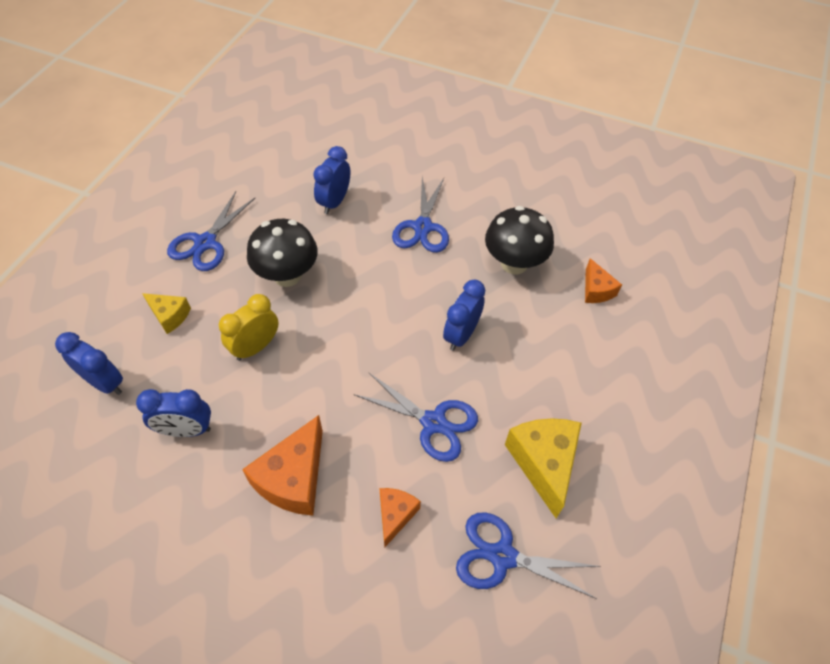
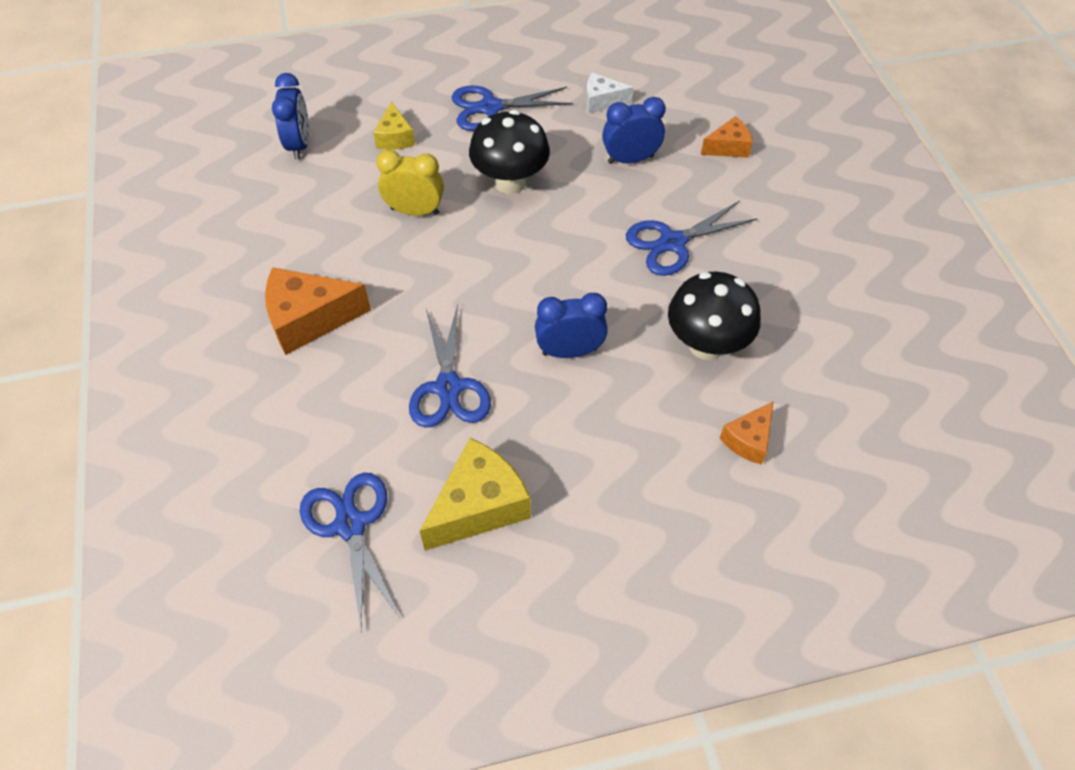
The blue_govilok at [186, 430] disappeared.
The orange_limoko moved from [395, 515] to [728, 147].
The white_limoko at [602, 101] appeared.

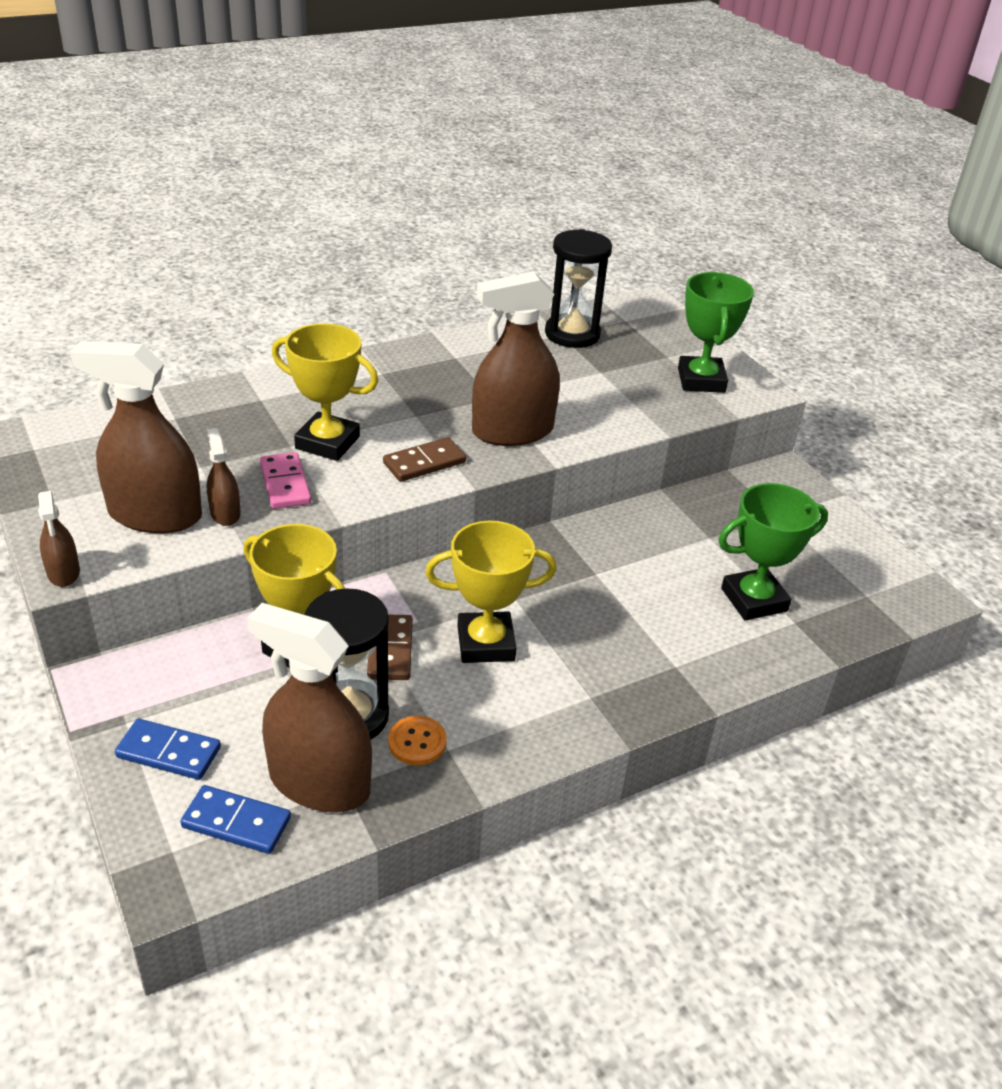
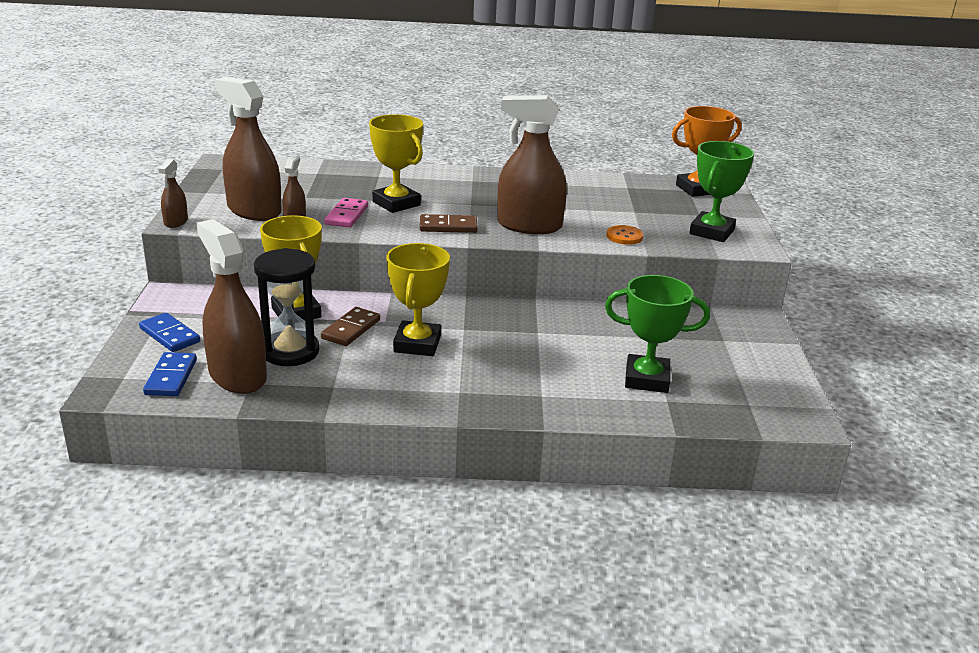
The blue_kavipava at [236, 822] turned 45 degrees clockwise.
The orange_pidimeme moved from [417, 742] to [624, 236].
The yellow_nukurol at [485, 643] turned 75 degrees clockwise.
The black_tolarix at [572, 334] disappeared.
The orange_nukurol at [697, 189] appeared.

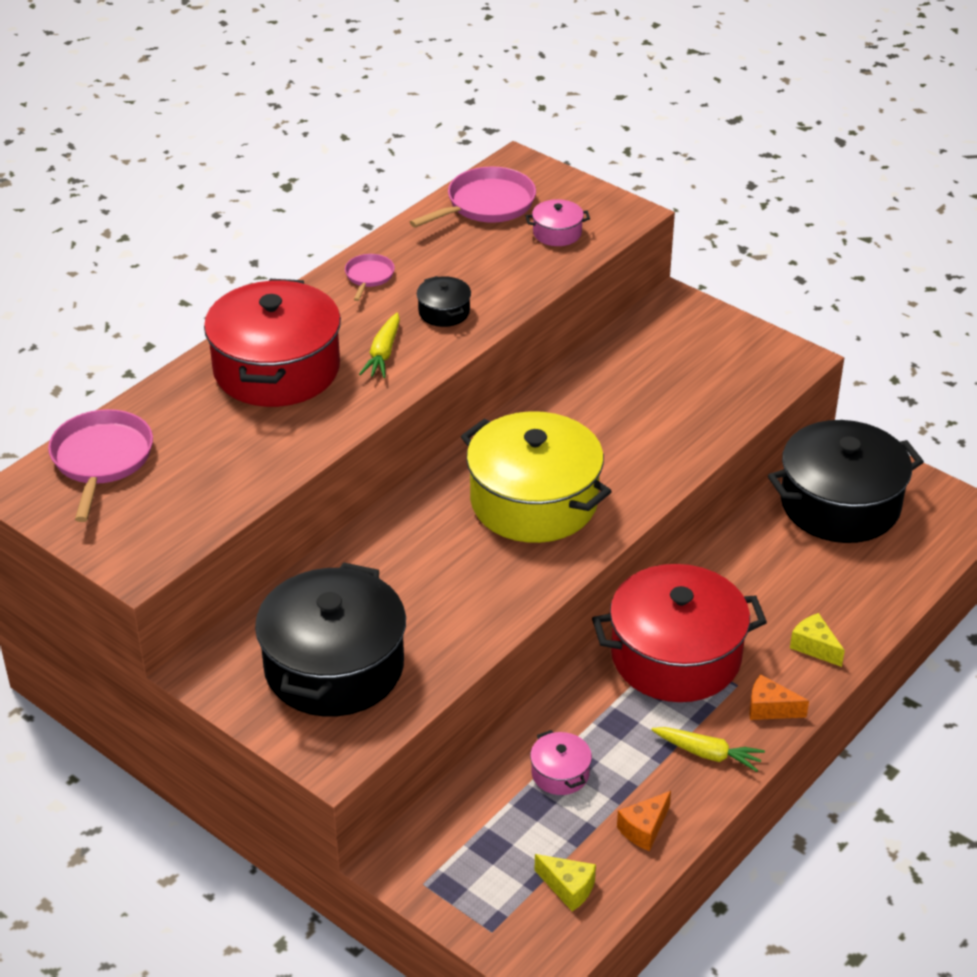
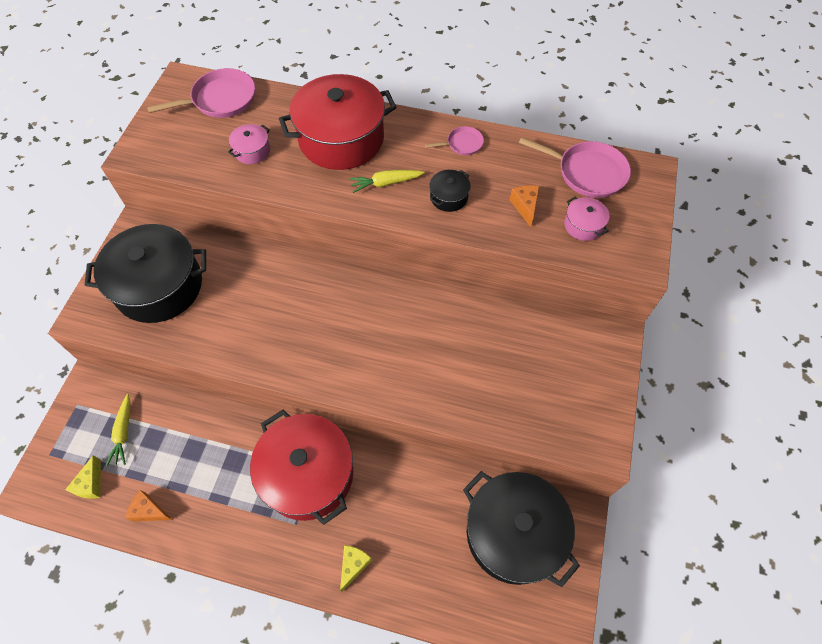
The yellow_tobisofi at [534, 501] disappeared.
The pink_tobisofi moved from [560, 773] to [252, 151].
The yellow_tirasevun moved from [708, 754] to [123, 433].
The orange_limoko moved from [770, 709] to [525, 207].

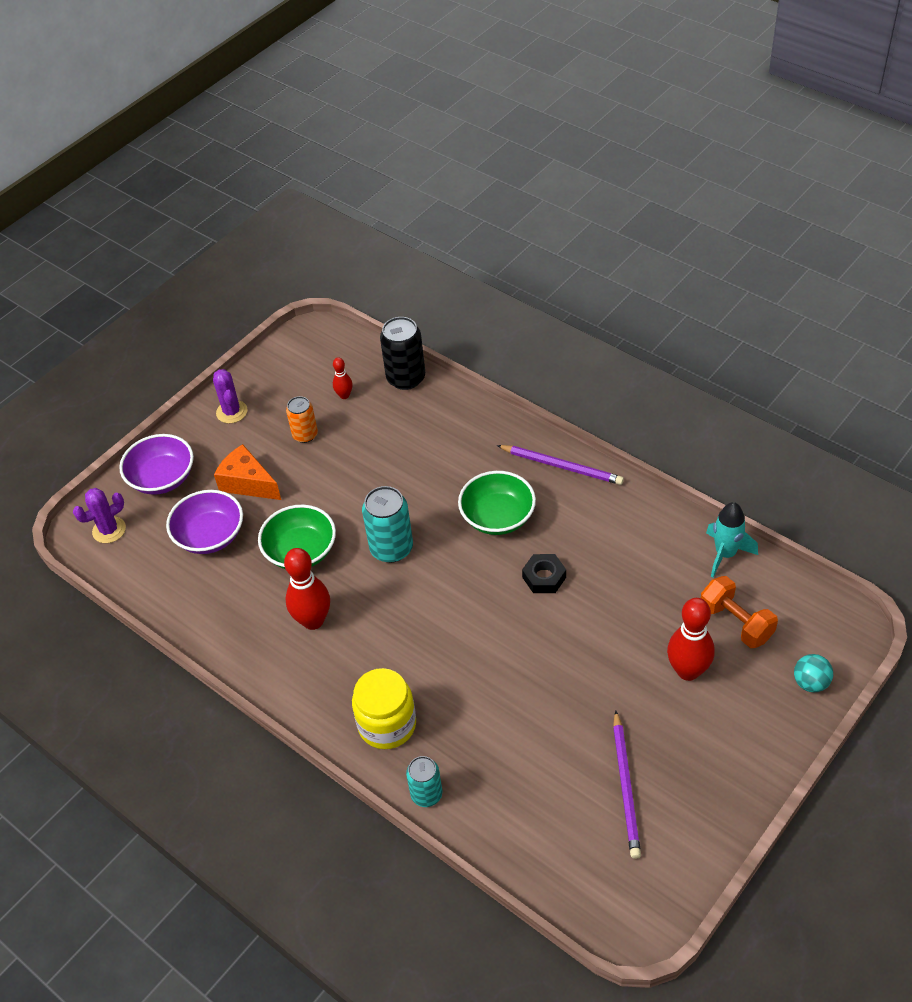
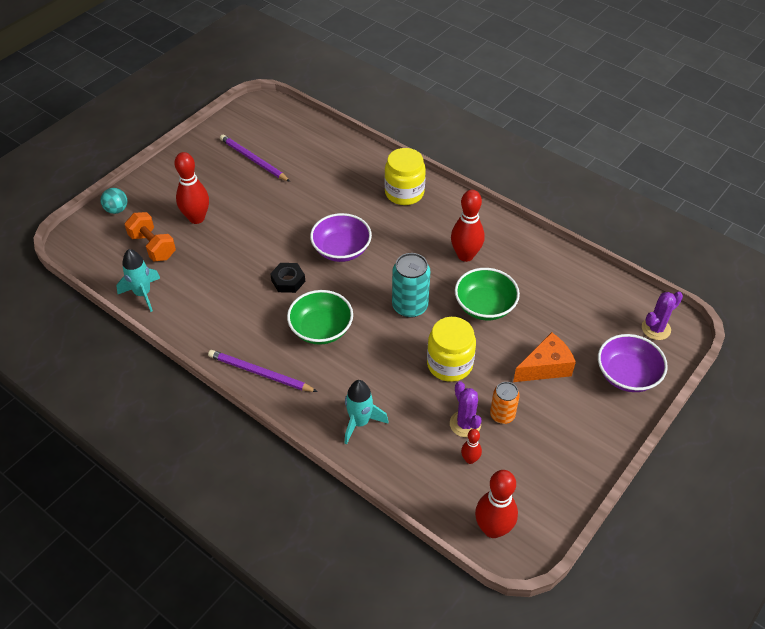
The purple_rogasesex moved from [210, 536] to [341, 249].
The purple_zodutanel moved from [232, 412] to [465, 424].
The orange_limoko at [248, 483] turned 60 degrees counterclockwise.
The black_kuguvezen at [406, 378] disappeared.
The turquoise_kuguvezen at [426, 794] disappeared.
The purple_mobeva at [626, 787] turned 45 degrees counterclockwise.
The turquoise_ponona at [360, 422] appeared.
The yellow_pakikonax at [449, 364] appeared.
The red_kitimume at [493, 529] appeared.

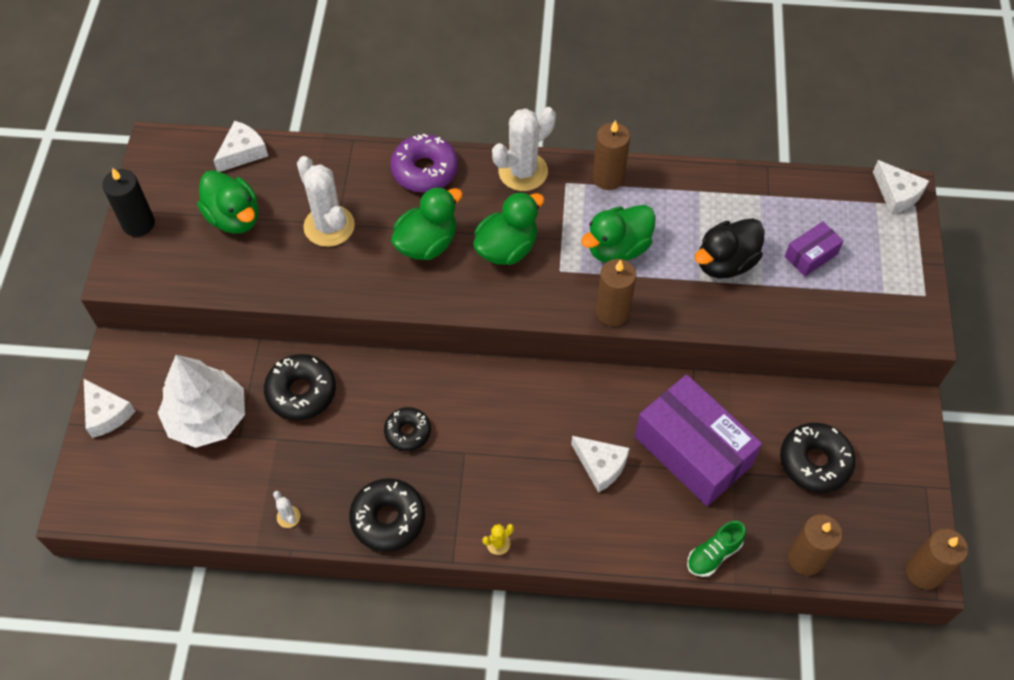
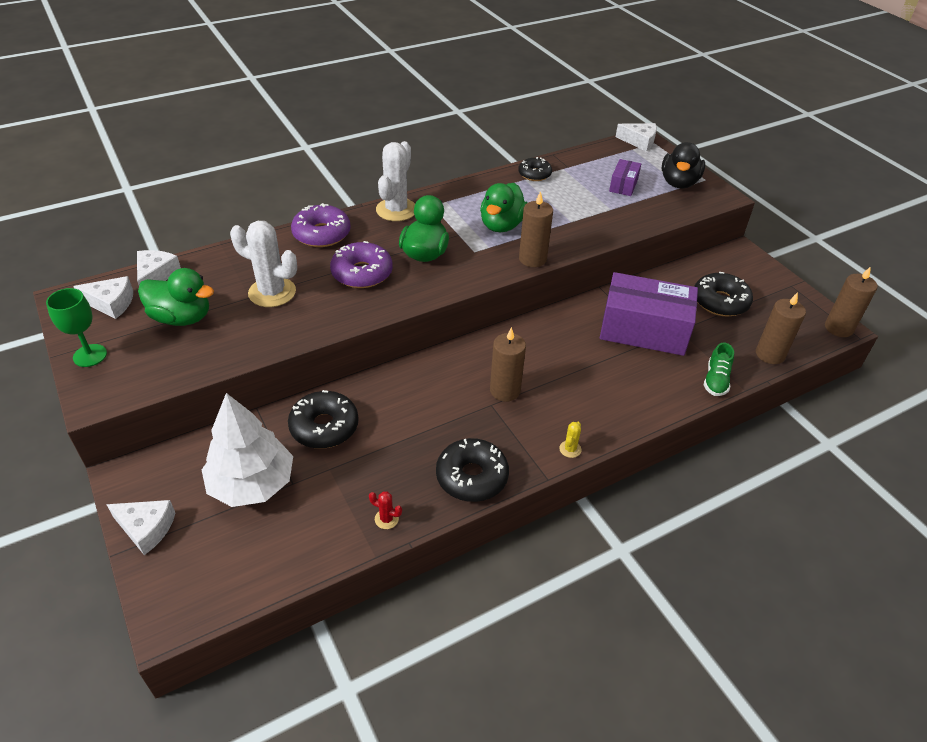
The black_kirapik at [138, 224] was replaced by the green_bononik at [90, 355].
The white_zodutanel at [288, 517] became the red_zodutanel at [386, 519].
The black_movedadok moved from [408, 432] to [534, 174].
The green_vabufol at [427, 243] was replaced by the purple_movedadok at [362, 273].
The white_limoko moved from [601, 465] to [111, 303].
The brown_kirapik moved from [608, 178] to [505, 390].
The black_vabufol moved from [725, 263] to [679, 183].

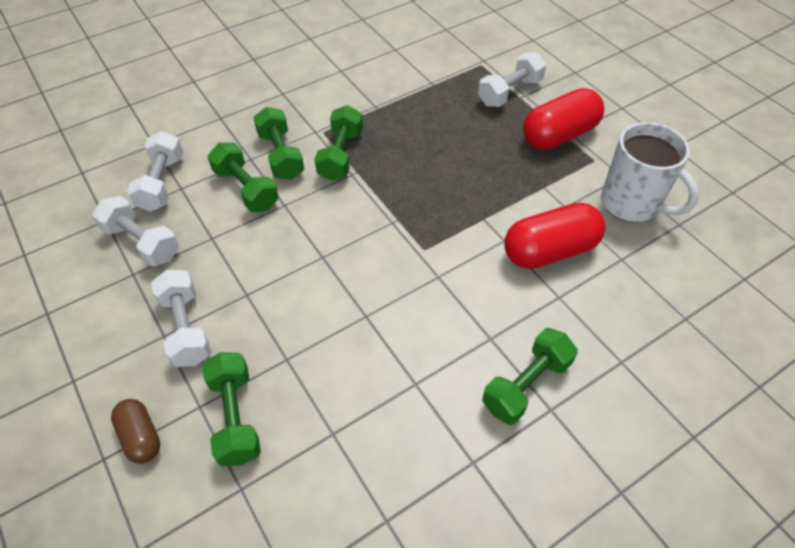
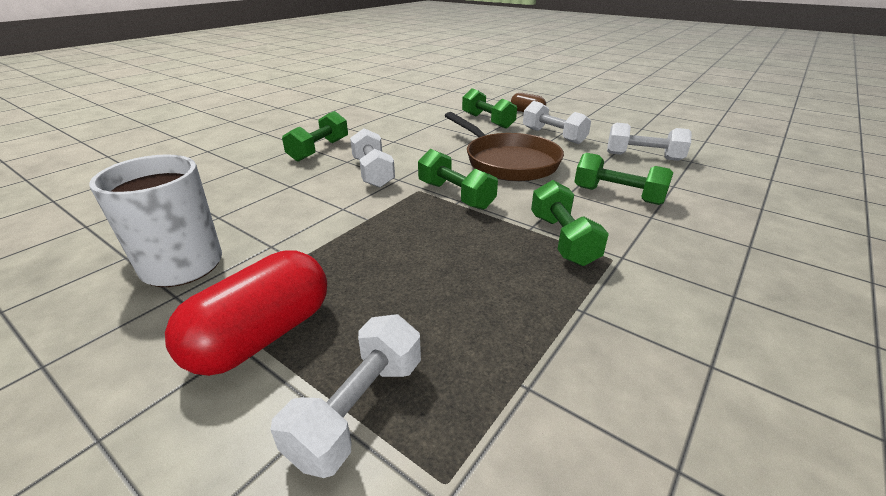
The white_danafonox moved from [162, 183] to [373, 172].
The green_danafonox moved from [281, 155] to [455, 195].
The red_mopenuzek at [549, 251] disappeared.
The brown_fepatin at [507, 162] appeared.

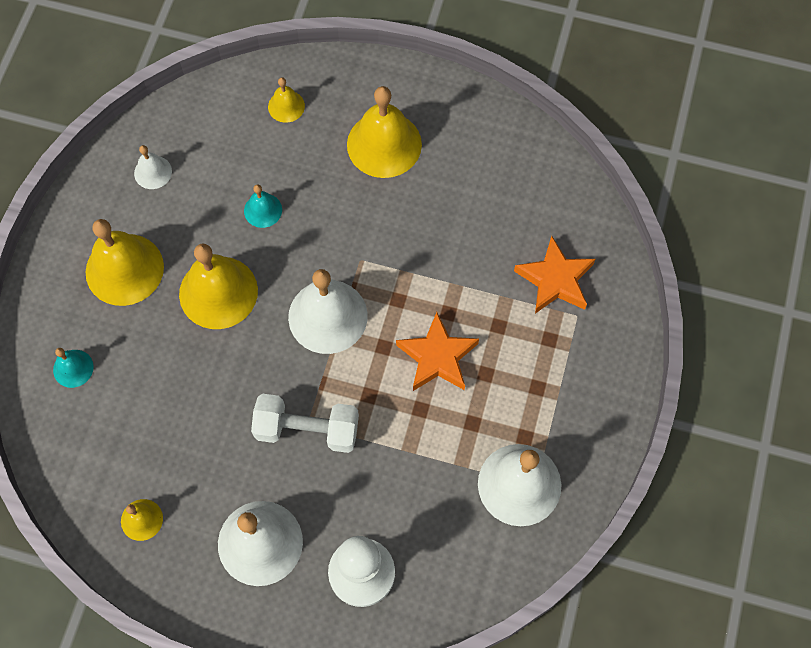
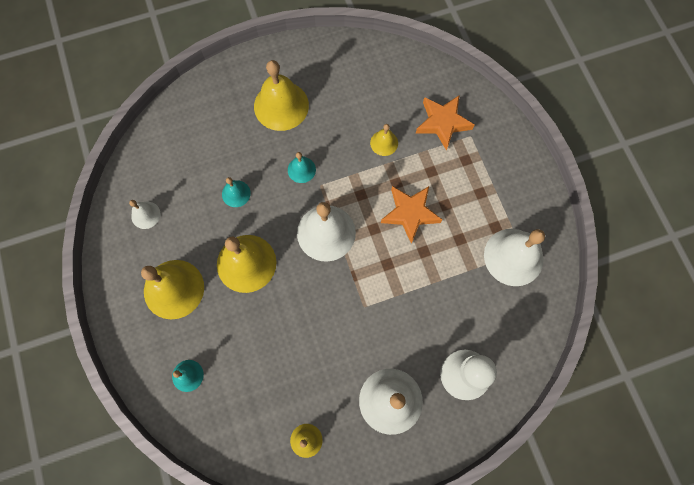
The white_danafonox at [307, 430] disappeared.
The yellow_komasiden moved from [286, 106] to [384, 143].
The turquoise_komasiden at [301, 169] appeared.

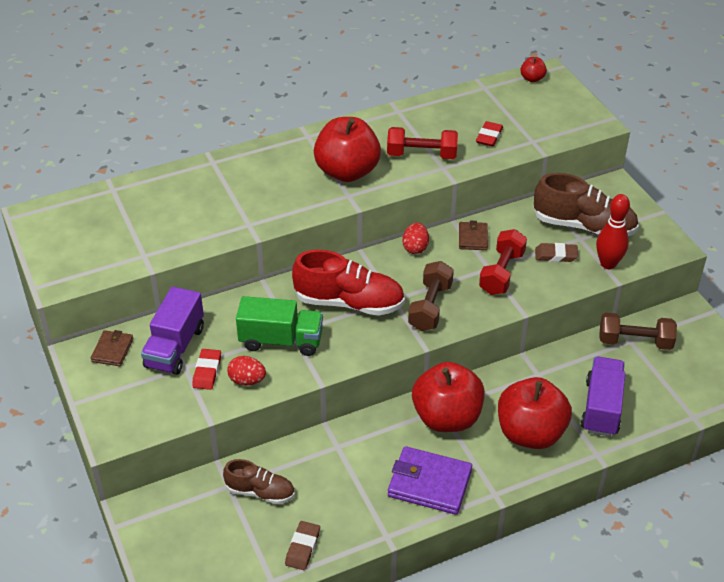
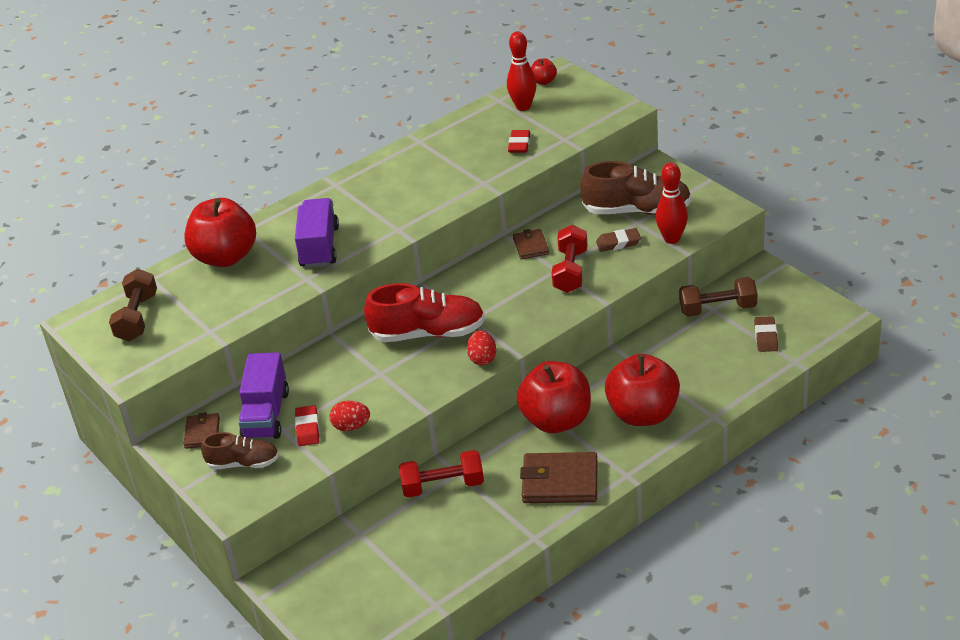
The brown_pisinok moved from [260, 492] to [243, 463].
The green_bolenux at [281, 340] disappeared.
The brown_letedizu moved from [302, 547] to [766, 337].
The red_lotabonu moved from [347, 172] to [225, 257].
The red_danafonox moved from [421, 155] to [443, 486].
The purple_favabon at [429, 483] became the brown_favabon at [560, 482].
The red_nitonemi moved from [415, 248] to [482, 358].
The brown_danafonox moved from [430, 307] to [137, 317].
The purple_bolenux moved from [601, 408] to [319, 247].
The red_kitimume at [523, 107] appeared.

